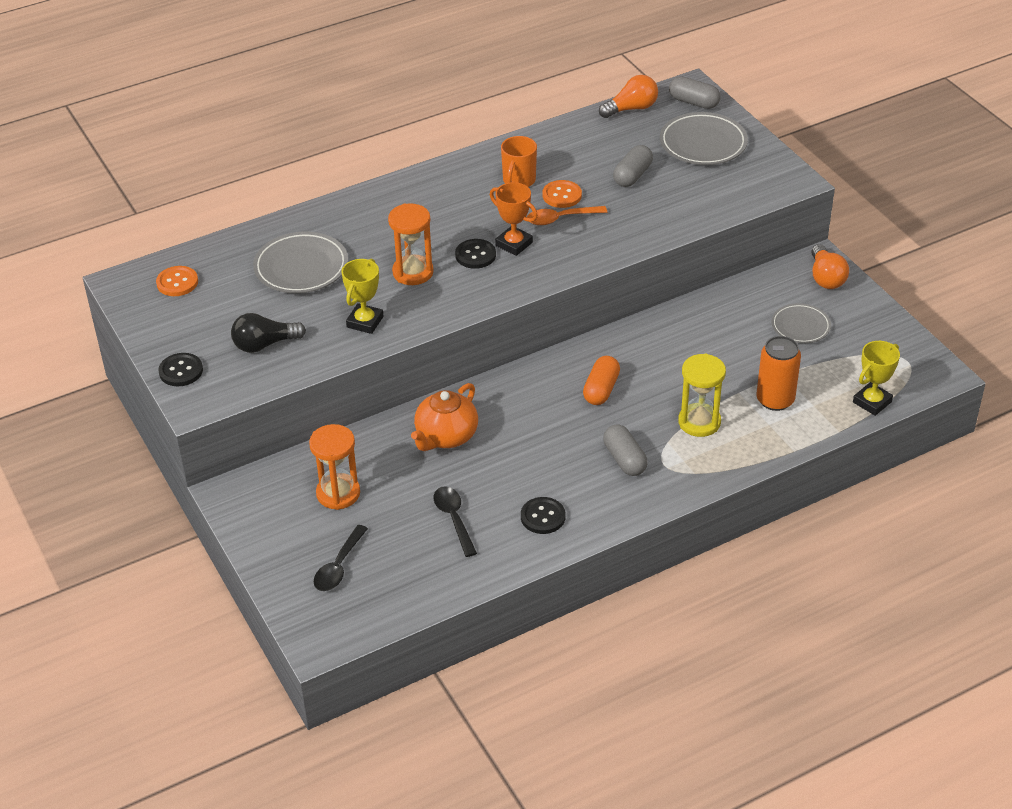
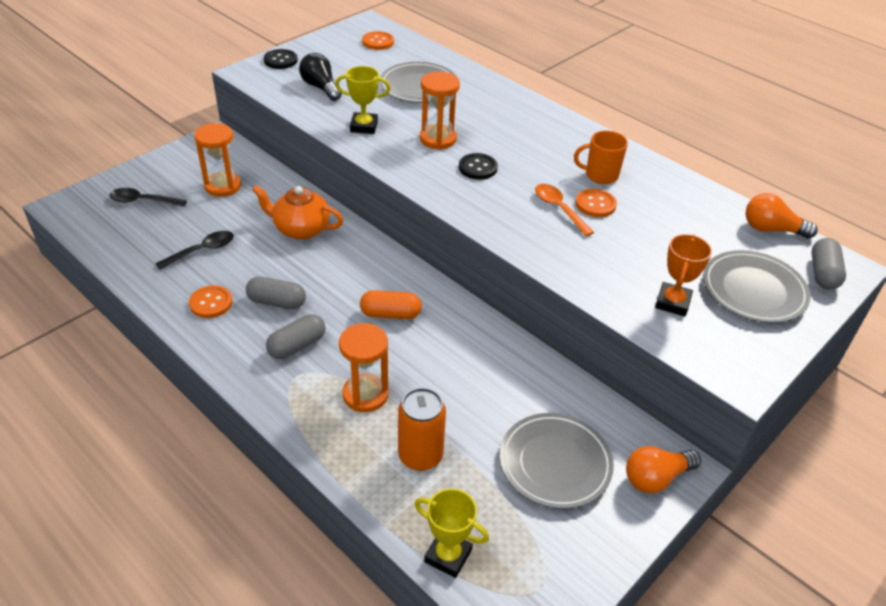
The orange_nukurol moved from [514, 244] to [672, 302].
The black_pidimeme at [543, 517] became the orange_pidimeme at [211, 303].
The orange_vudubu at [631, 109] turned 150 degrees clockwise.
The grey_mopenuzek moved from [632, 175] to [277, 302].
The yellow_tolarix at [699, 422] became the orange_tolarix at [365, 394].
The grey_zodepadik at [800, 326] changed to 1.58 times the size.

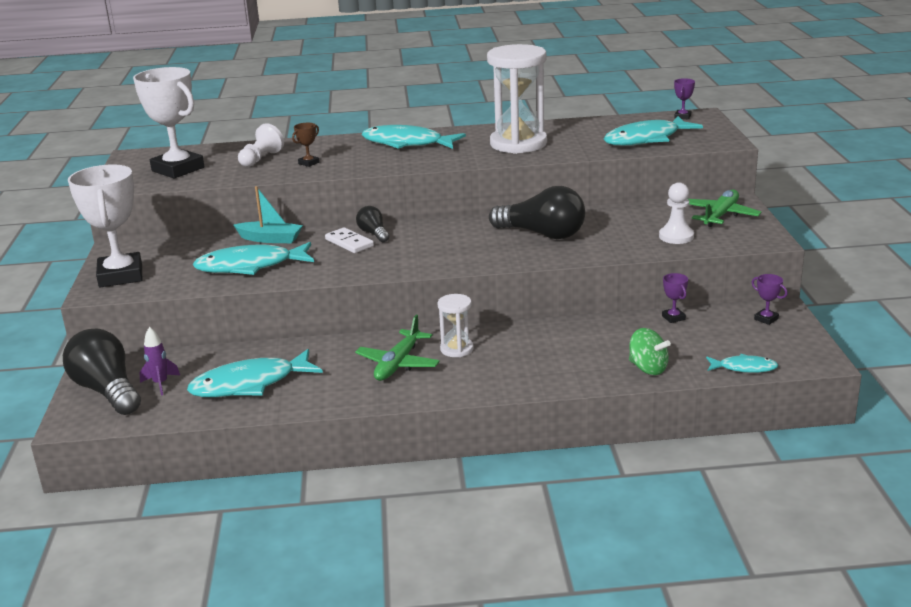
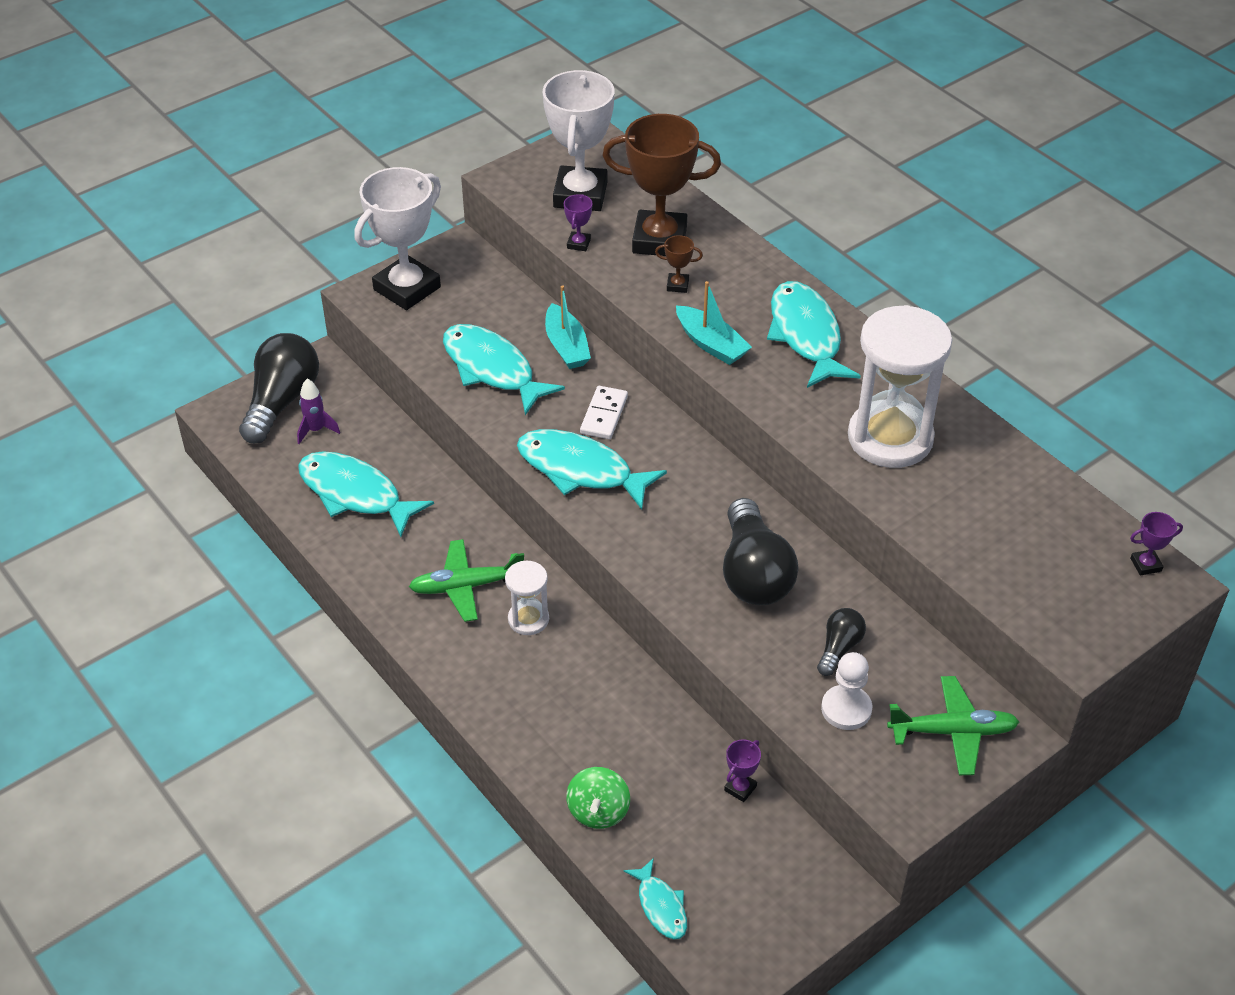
The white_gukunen at [261, 159] was replaced by the brown_nukurol at [659, 240].
The black_vudubu moved from [373, 234] to [839, 648].
The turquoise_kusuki moved from [646, 139] to [581, 470].
The purple_nukurol moved from [766, 319] to [578, 244].
The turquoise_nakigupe at [711, 344] appeared.

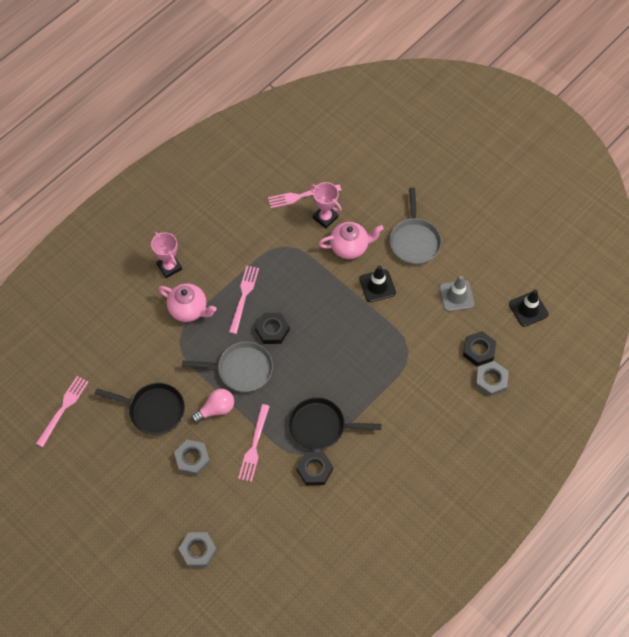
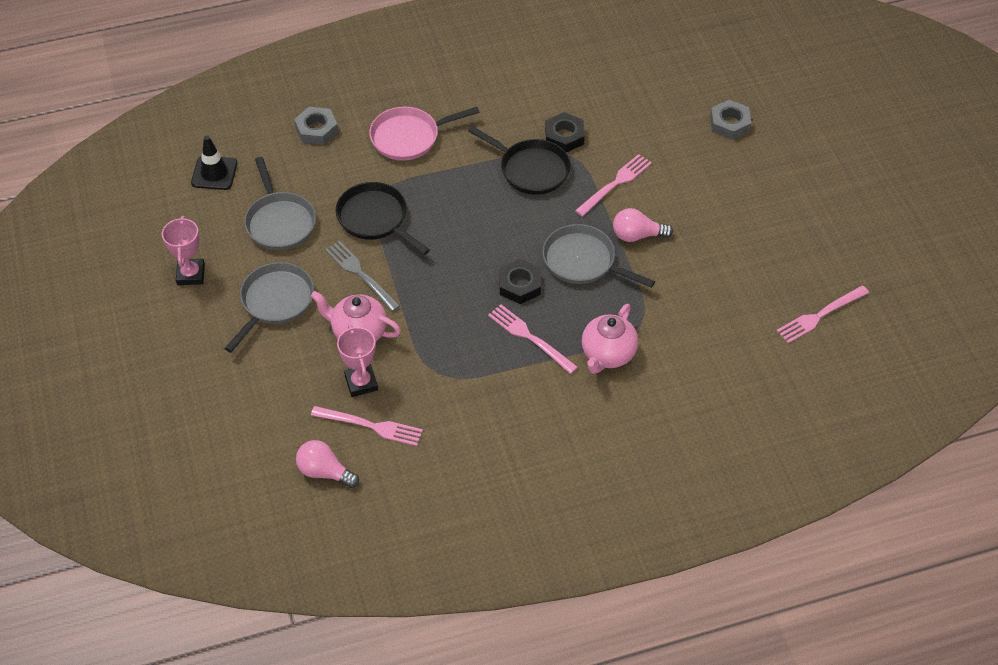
The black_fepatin moved from [153, 410] to [375, 219].
The pink_nukurol moved from [169, 267] to [191, 274].
The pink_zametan at [189, 309] turned 120 degrees counterclockwise.
The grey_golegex at [192, 459] disappeared.
The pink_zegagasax at [244, 297] turned 90 degrees clockwise.
The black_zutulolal at [377, 286] was replaced by the grey_zegagasax at [360, 274].
The grey_zutulolal at [456, 296] was replaced by the grey_fepatin at [279, 222].
The black_golegex at [479, 350] disappeared.
The pink_vudubu at [324, 472] appeared.
The pink_fepatin at [409, 137] appeared.

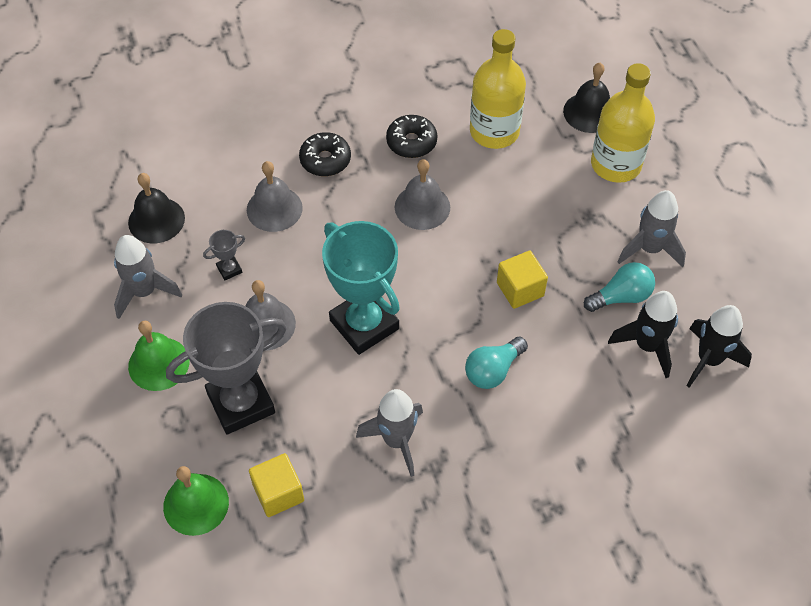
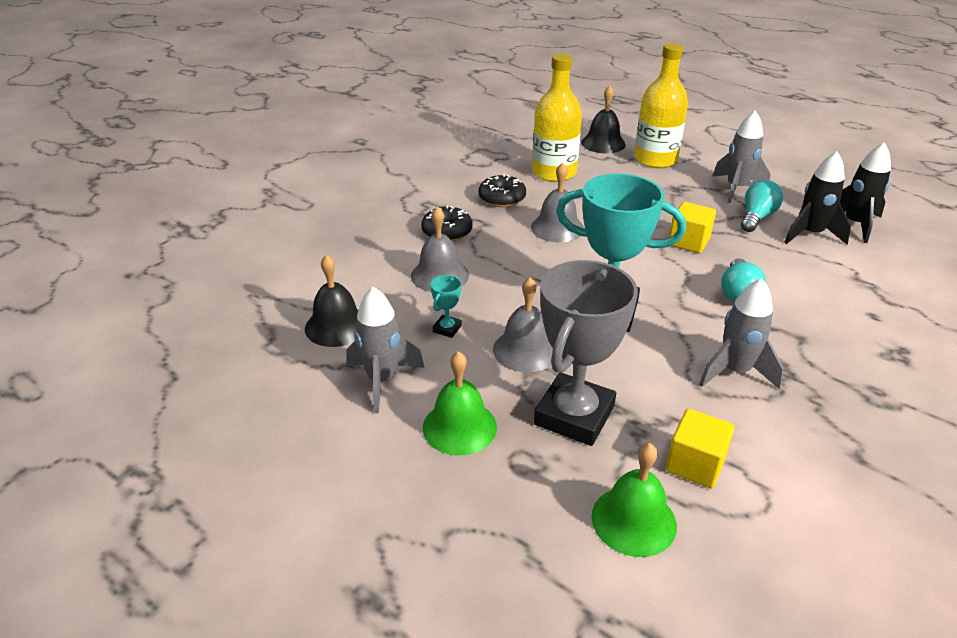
The grey_nukurol at [229, 269] became the turquoise_nukurol at [447, 329].

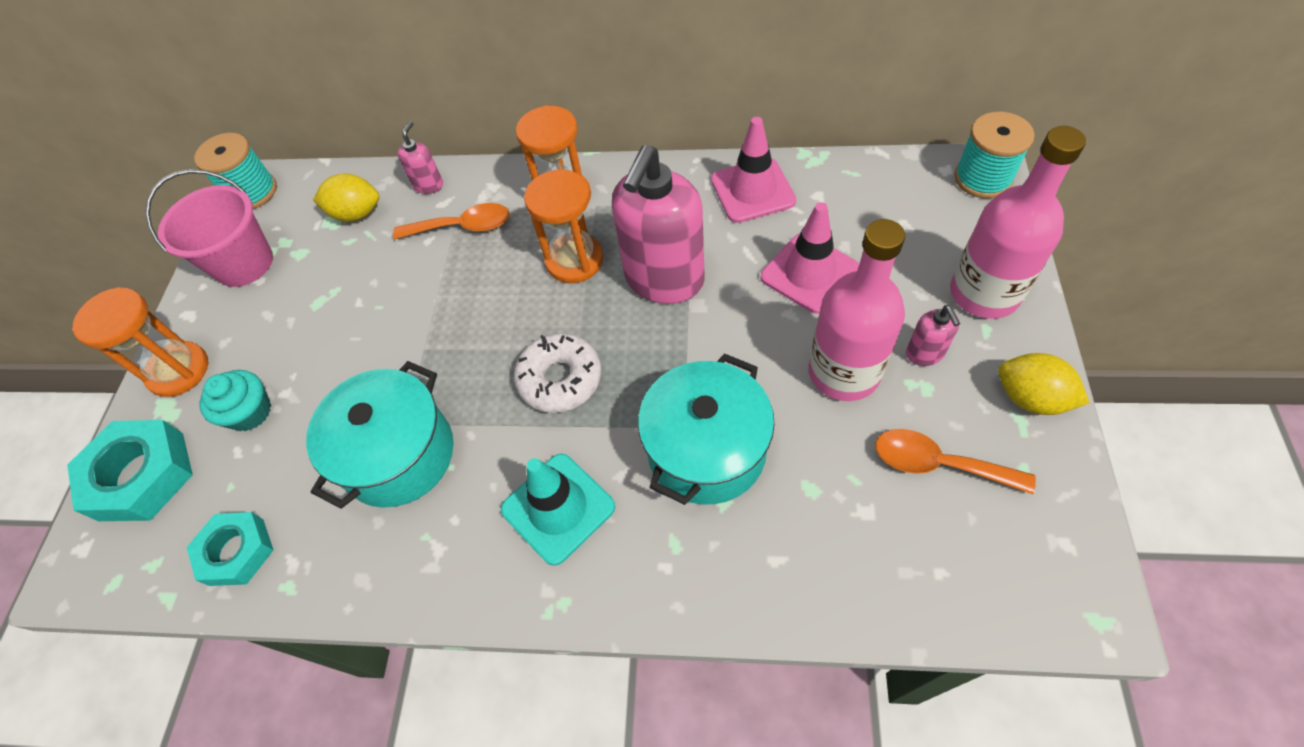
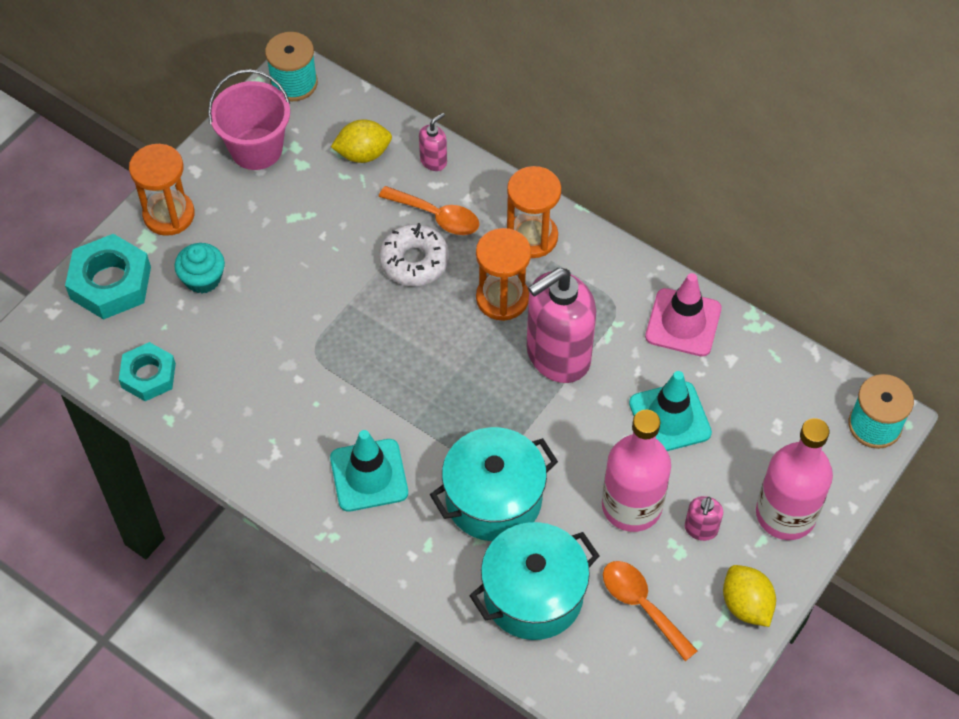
The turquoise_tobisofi moved from [399, 455] to [533, 595].
The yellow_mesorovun at [356, 213] turned 45 degrees counterclockwise.
The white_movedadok moved from [560, 379] to [414, 261].
The pink_zutulolal at [809, 273] became the turquoise_zutulolal at [670, 418].

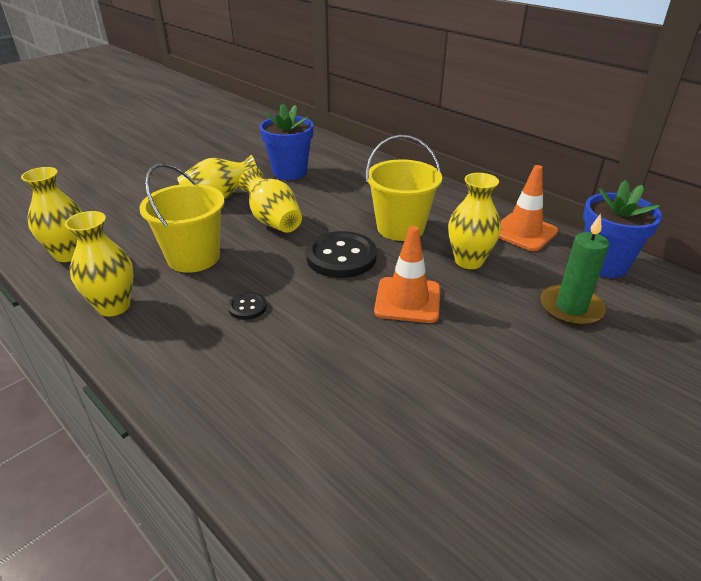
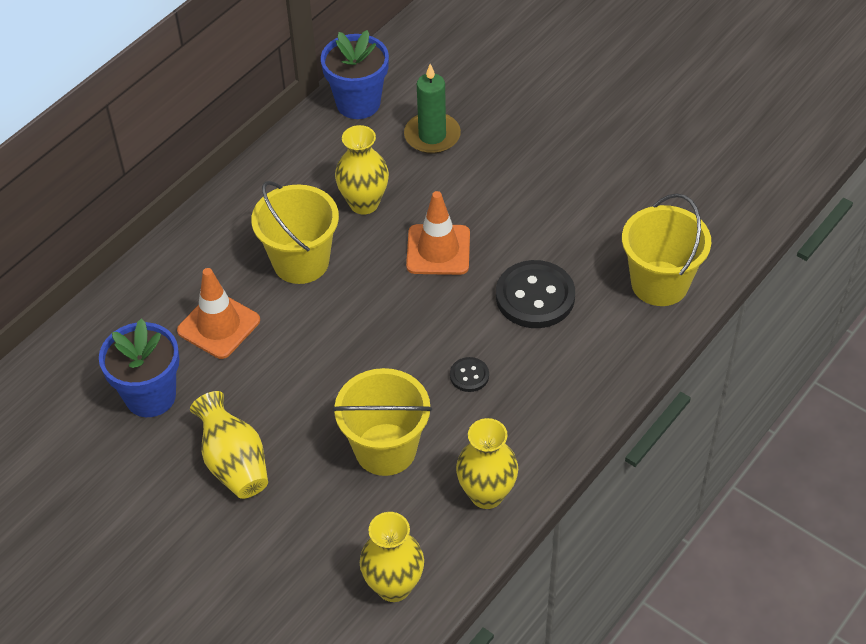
The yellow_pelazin at [273, 220] disappeared.
The black_pidimeme moved from [341, 257] to [535, 296].
The orange_zutulolal moved from [523, 232] to [218, 325].
The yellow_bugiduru at [659, 283] appeared.

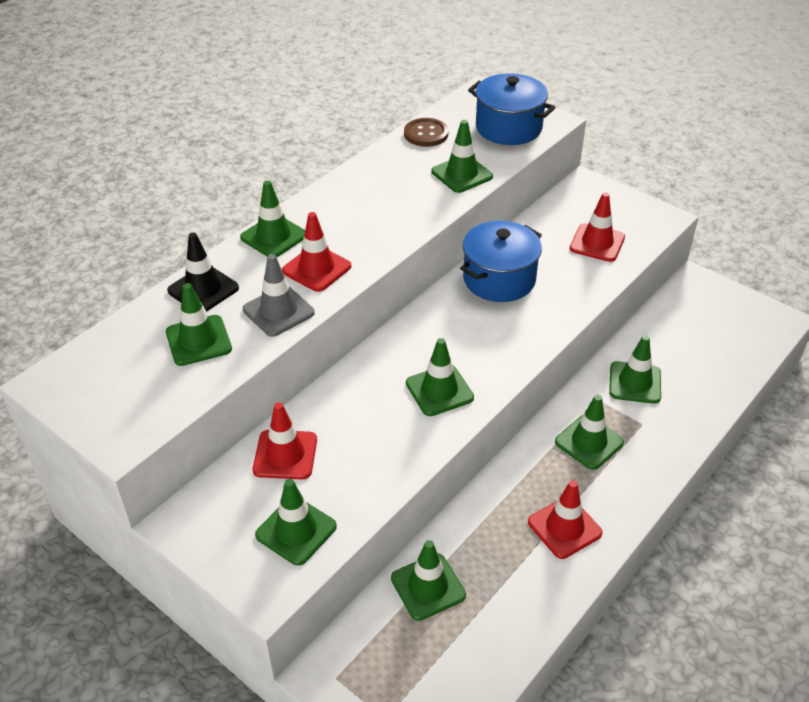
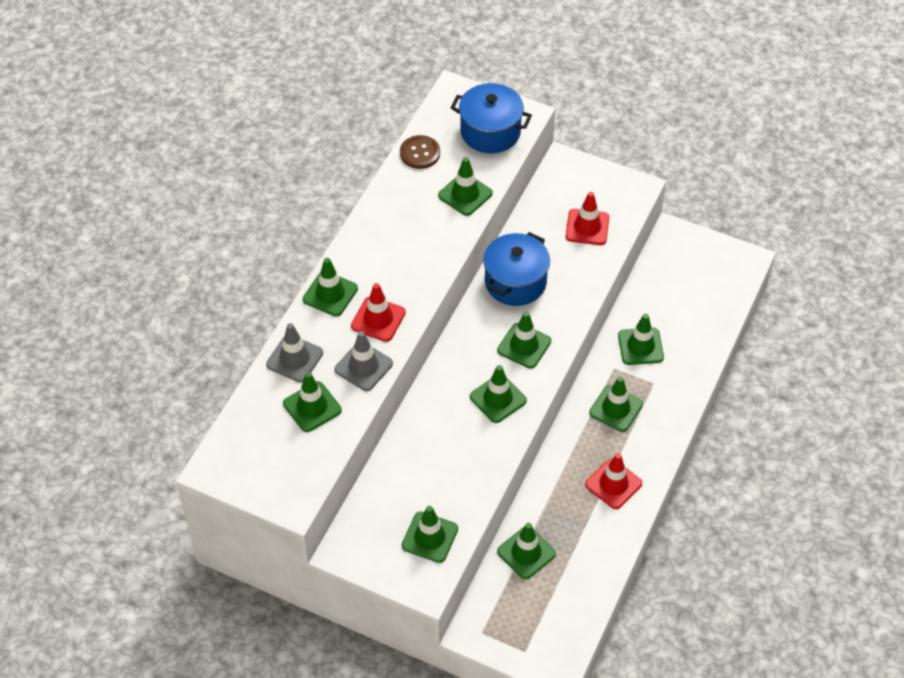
The black_zutulolal at [203, 289] became the grey_zutulolal at [294, 359].
The red_zutulolal at [285, 455] disappeared.
The green_zutulolal at [524, 346] appeared.

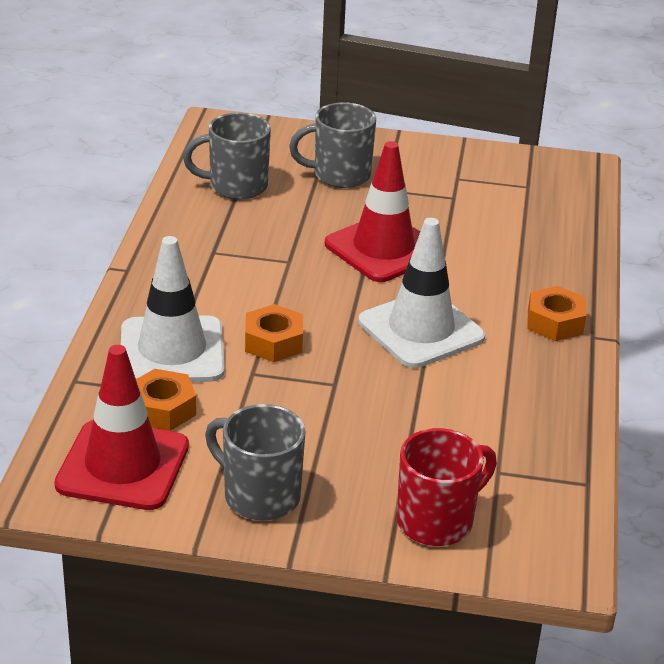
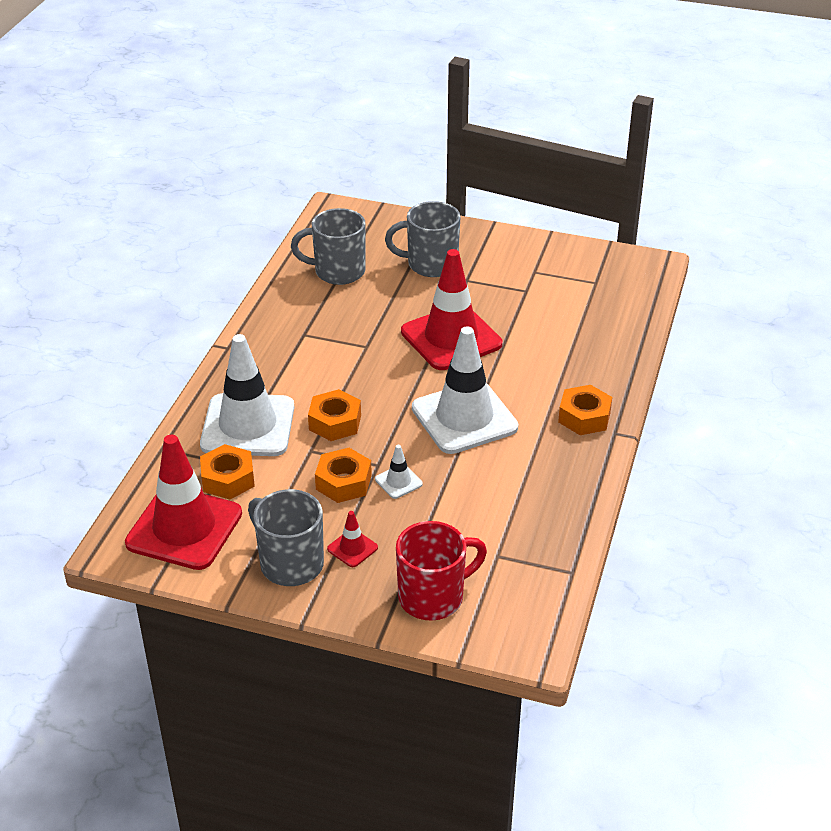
The orange_golegex at [343, 482] appeared.
The red_zutulolal at [352, 548] appeared.
The white_zutulolal at [398, 482] appeared.

